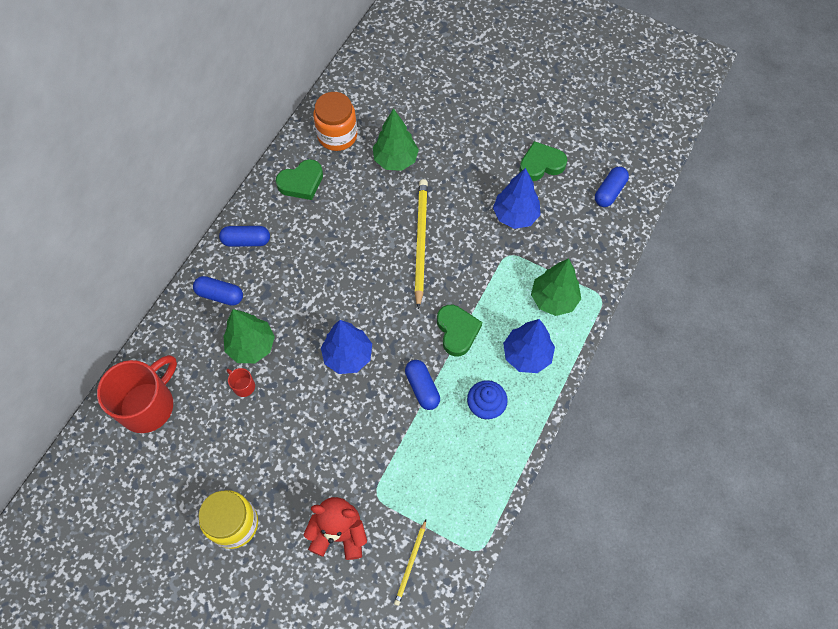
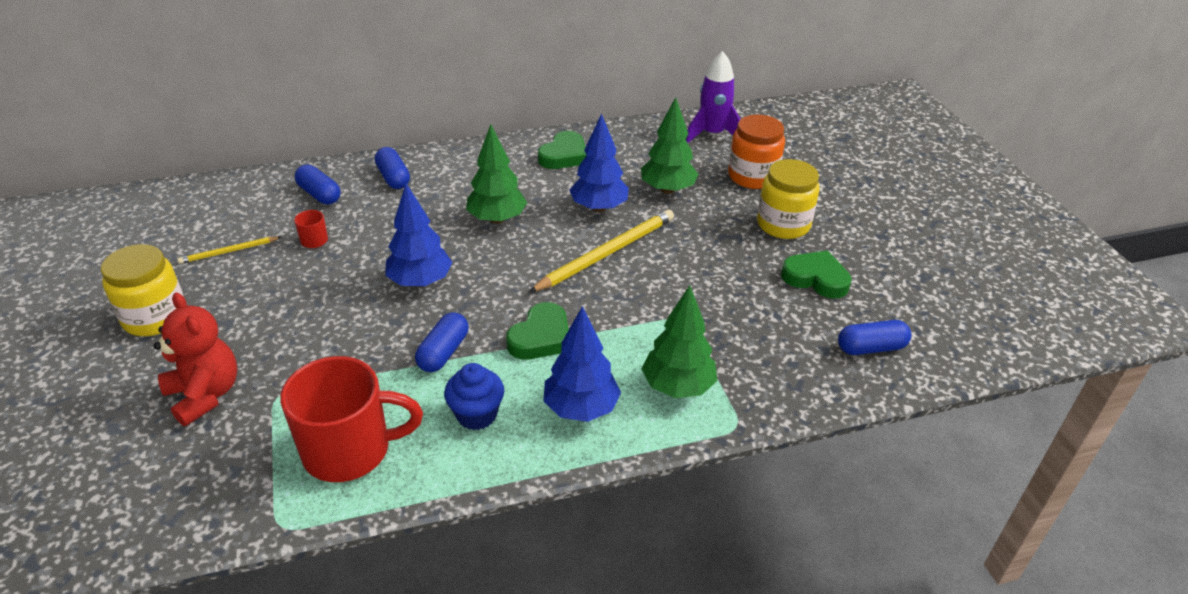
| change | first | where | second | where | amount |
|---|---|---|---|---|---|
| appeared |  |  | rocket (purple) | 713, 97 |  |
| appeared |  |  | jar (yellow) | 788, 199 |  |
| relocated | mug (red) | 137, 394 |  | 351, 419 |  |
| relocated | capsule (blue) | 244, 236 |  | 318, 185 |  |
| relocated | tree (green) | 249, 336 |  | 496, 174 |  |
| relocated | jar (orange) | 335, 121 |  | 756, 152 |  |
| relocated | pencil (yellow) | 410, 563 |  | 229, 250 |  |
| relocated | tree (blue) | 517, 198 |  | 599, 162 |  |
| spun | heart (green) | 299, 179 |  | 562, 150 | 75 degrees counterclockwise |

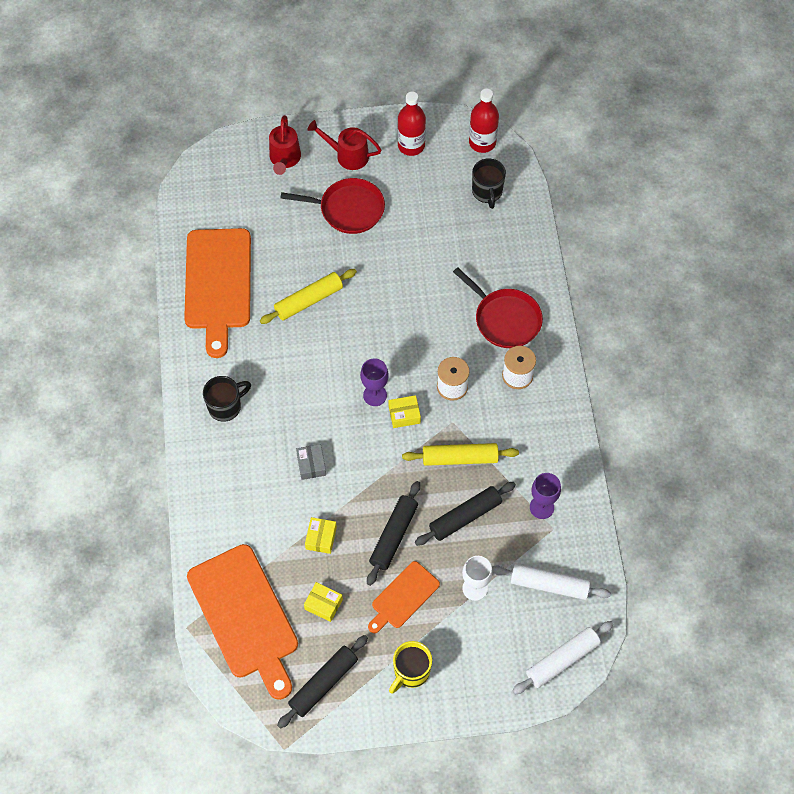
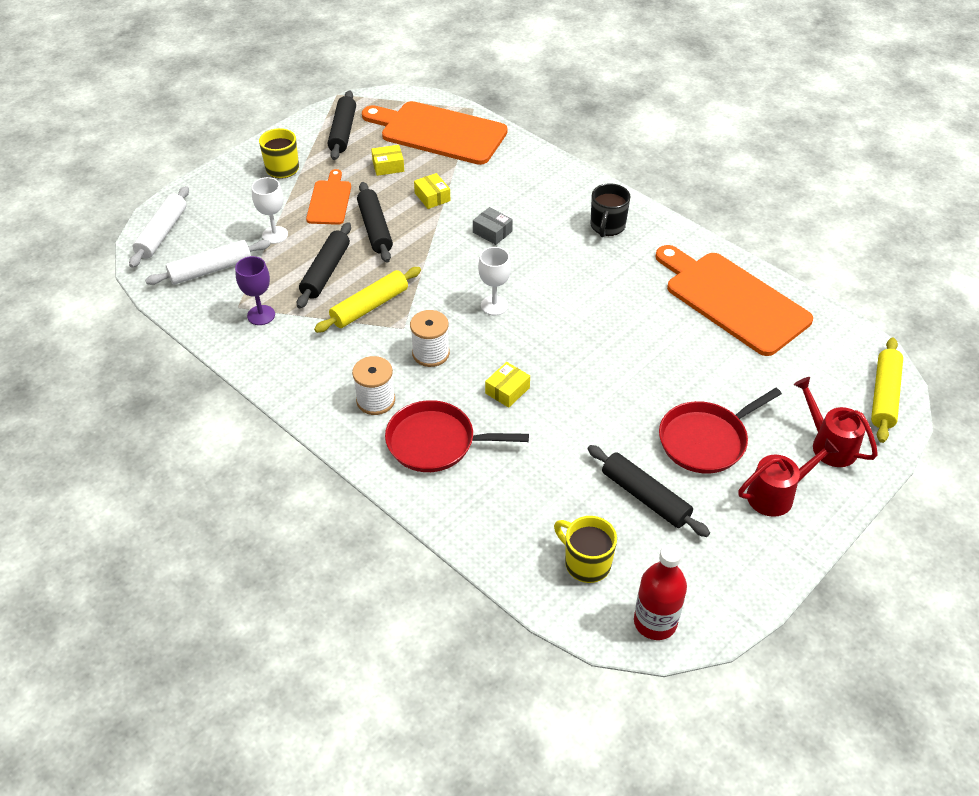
| change | first | where | second | where | amount |
|---|---|---|---|---|---|
| missing | bottle (red) | 411, 123 |  |  |  |
| appeared |  |  | rolling pin (black) | 648, 491 |  |
| relocated | rolling pin (yellow) | 308, 296 |  | 887, 390 |  |
| relocated | box (yellow) | 405, 411 |  | 507, 385 |  |
| colour | goblet (purple) | 374, 382 | goblet (white) | 494, 281 |  |
| colour | mug (black) | 489, 184 | mug (yellow) | 585, 549 |  |

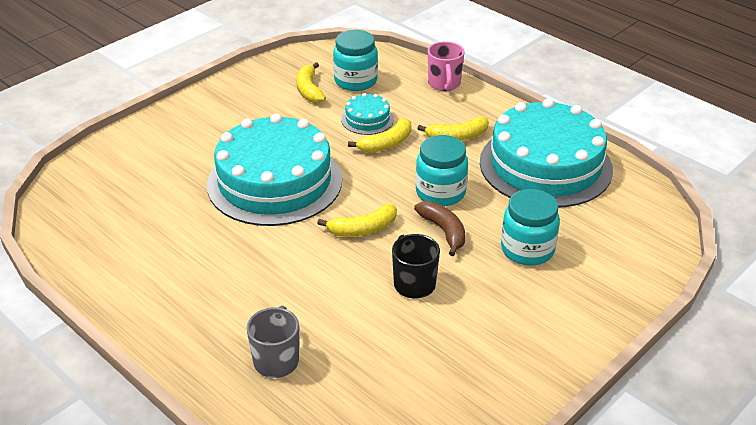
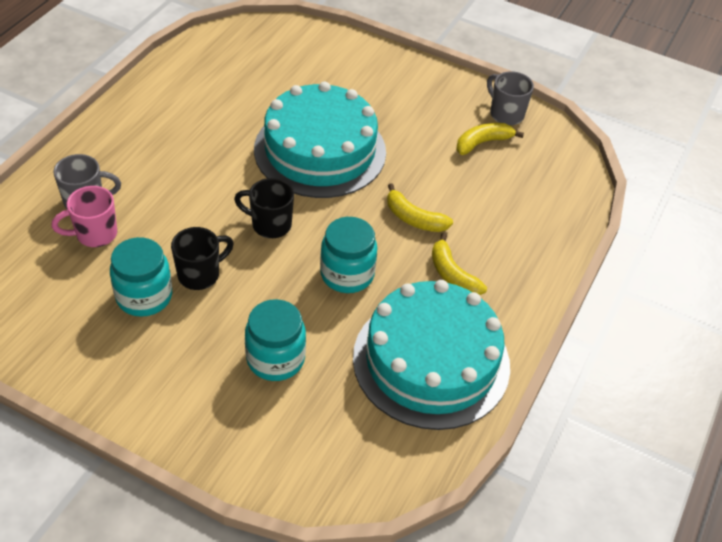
| change | first | where | second | where | amount |
|---|---|---|---|---|---|
| missing | cake (turquoise) | 367, 114 |  |  |  |
| missing | banana (brown) | 440, 228 |  |  |  |
| appeared |  |  | mug (grey) | 510, 98 |  |
| relocated | jar (turquoise) | 355, 60 |  | 141, 277 |  |
| relocated | mug (pink) | 446, 66 |  | 84, 216 |  |
| exchanged | banana (yellow) | 357, 220 | mug (black) | 264, 208 |  |

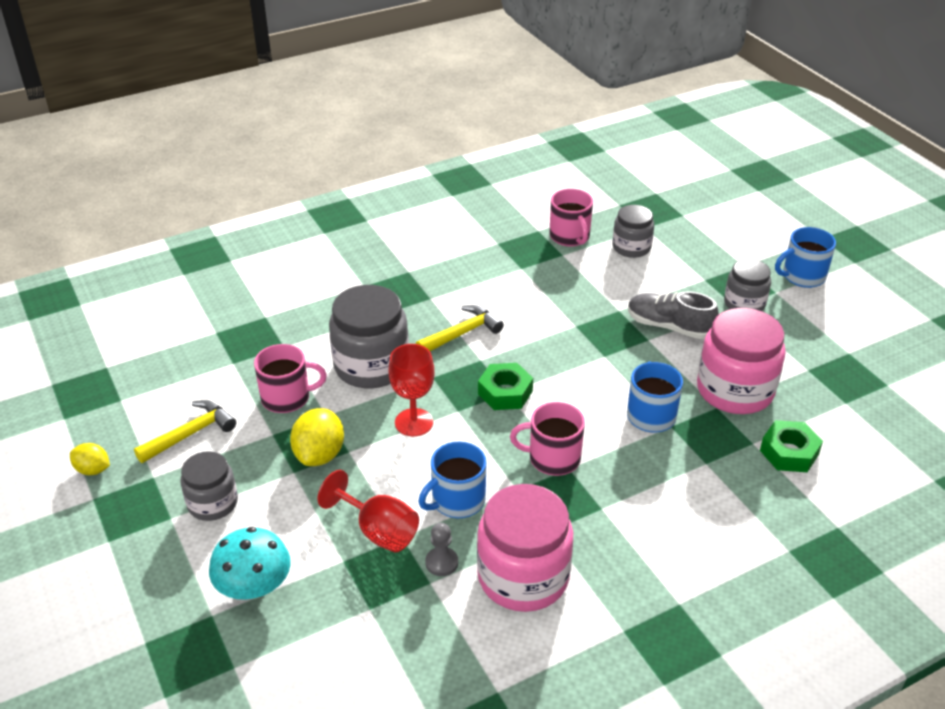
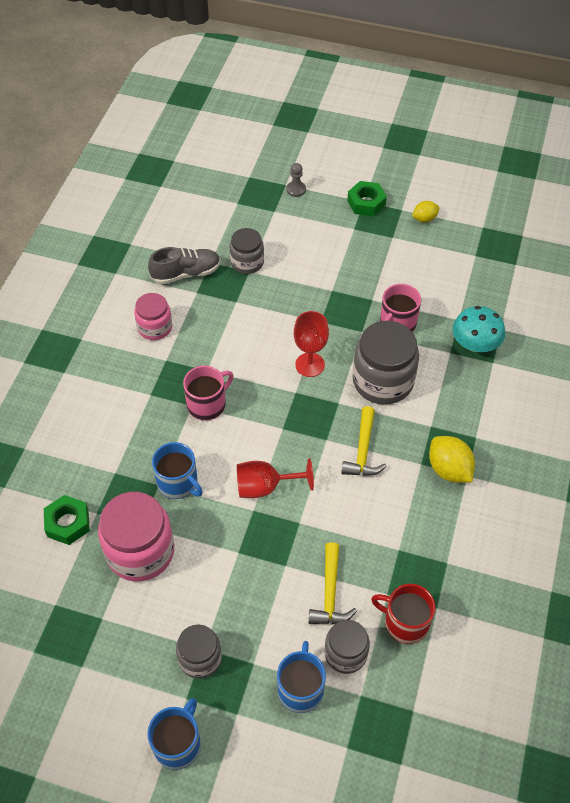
| change | first | where | second | where | amount |
|---|---|---|---|---|---|
| relocated | hammer (yellow) | 185, 431 |  | 333, 583 |  |
| relocated | jar (grey) | 209, 486 |  | 247, 251 |  |
| relocated | mushroom (turquoise) | 250, 563 |  | 478, 329 |  |
| relocated | lemon (yellow) | 317, 437 |  | 452, 459 |  |
| relocated | goblet (red) | 368, 511 |  | 275, 478 |  |
| relocated | mug (blue) | 452, 480 |  | 301, 677 |  |
| relocated | pawn (grey) | 441, 549 |  | 296, 180 |  |
| relocated | nut (green) | 505, 386 |  | 367, 199 |  |
| relocated | shoe (grey) | 673, 315 |  | 184, 265 |  |
| colour | mug (pink) | 571, 218 | mug (red) | 403, 614 |  |
| size | jar (pink) | 525, 548 |  | 153, 316 | x0.59 |

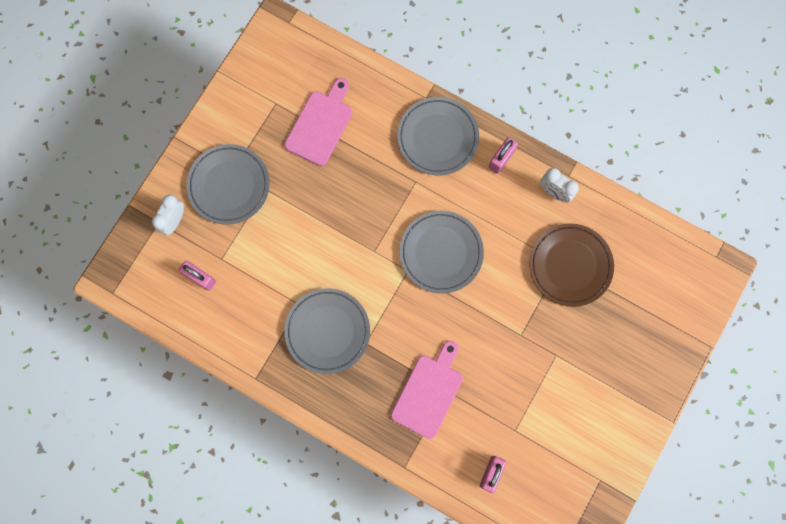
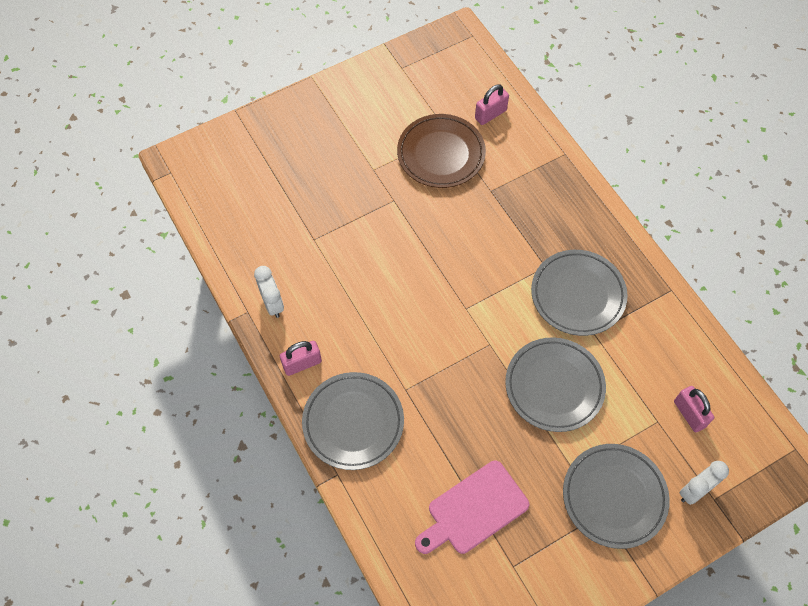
| change | first | where | second | where | amount |
|---|---|---|---|---|---|
| missing | cutting board (pink) | 427, 390 |  |  |  |
| relocated | plate (grey) | 441, 252 |  | 555, 384 |  |
| relocated | plate (brown) | 571, 265 |  | 441, 151 |  |

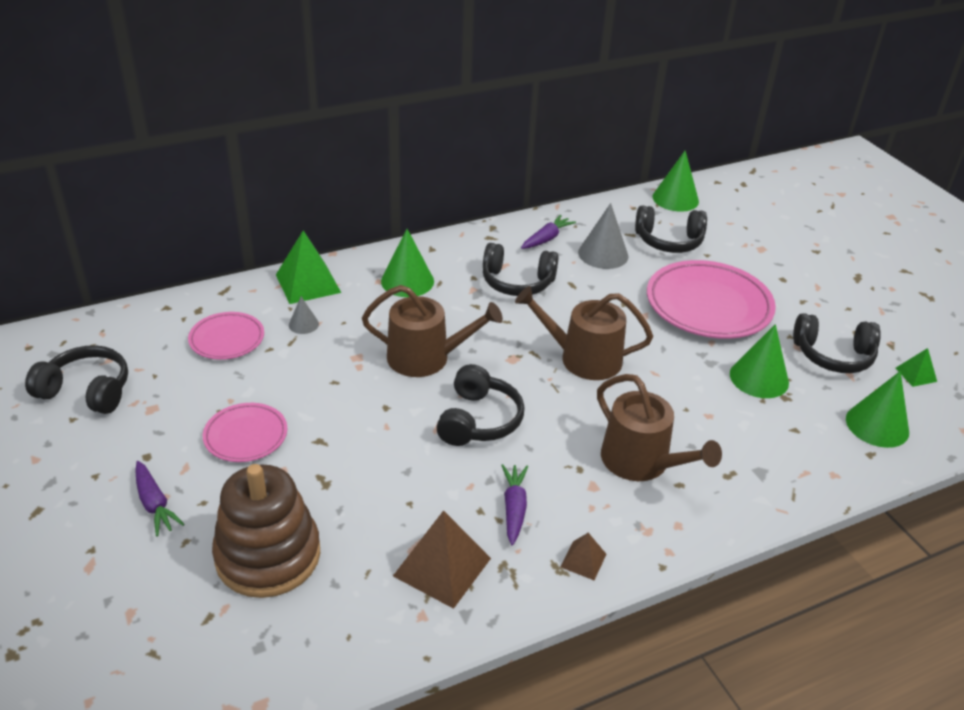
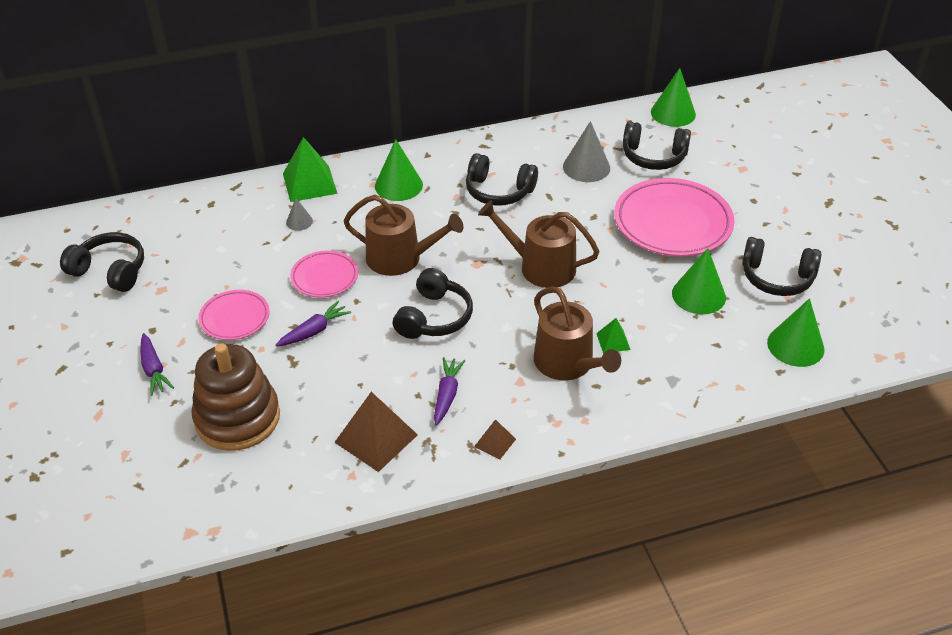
| change | first | where | second | where | amount |
|---|---|---|---|---|---|
| relocated | plate (pink) | 226, 336 |  | 324, 274 |  |
| relocated | carrot (purple) | 548, 232 |  | 313, 324 |  |
| relocated | pyramid (green) | 916, 367 |  | 613, 335 |  |

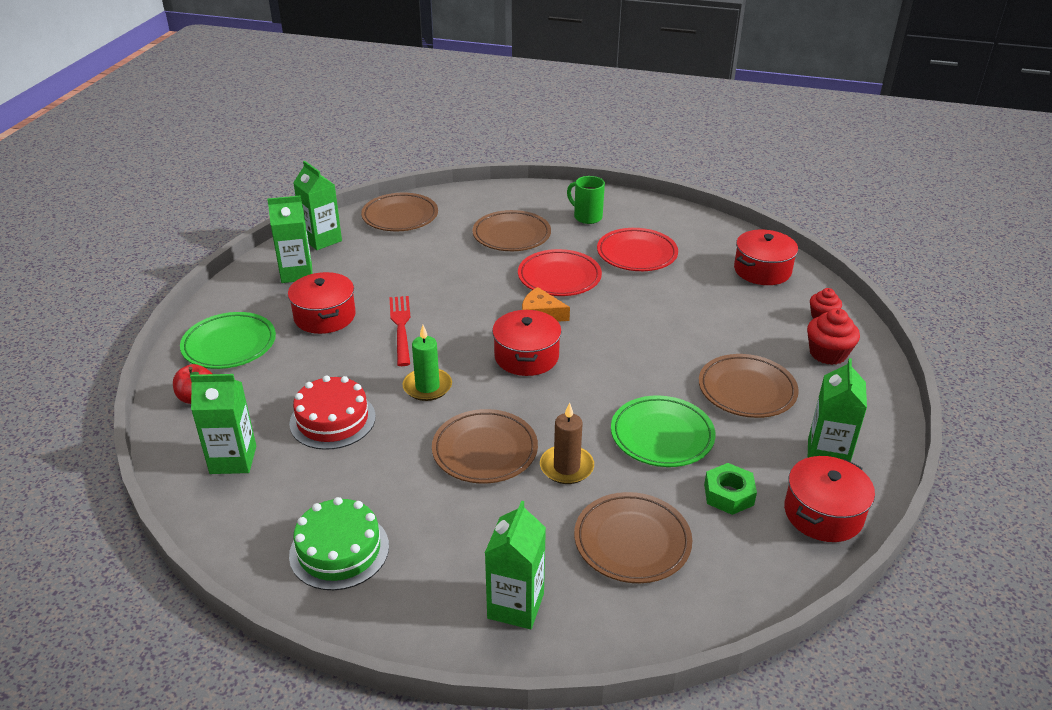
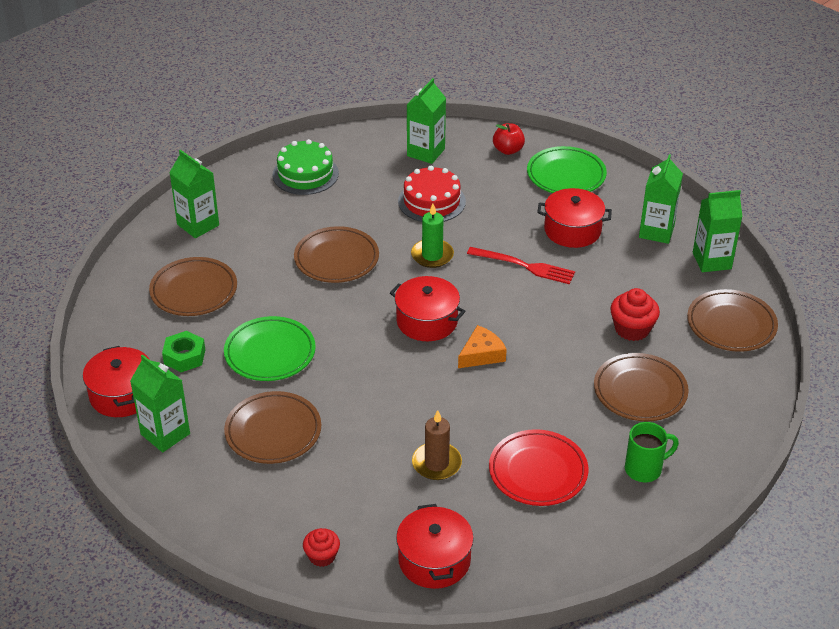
| change | first | where | second | where | amount |
|---|---|---|---|---|---|
| missing | plate (red) | 560, 272 |  |  |  |
| relocated | candle (brown) | 567, 443 |  | 437, 445 |  |
| relocated | cupcake (red) | 833, 336 |  | 635, 314 |  |

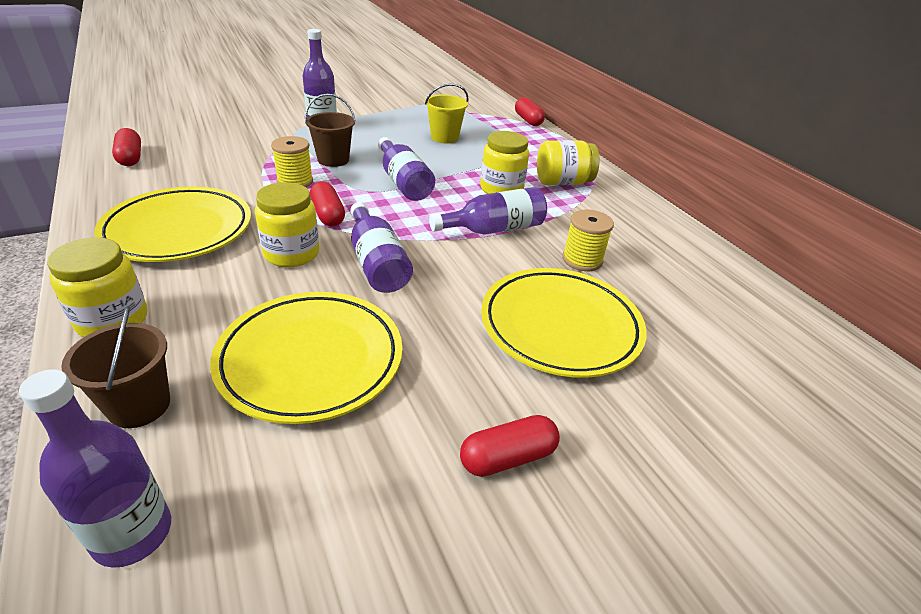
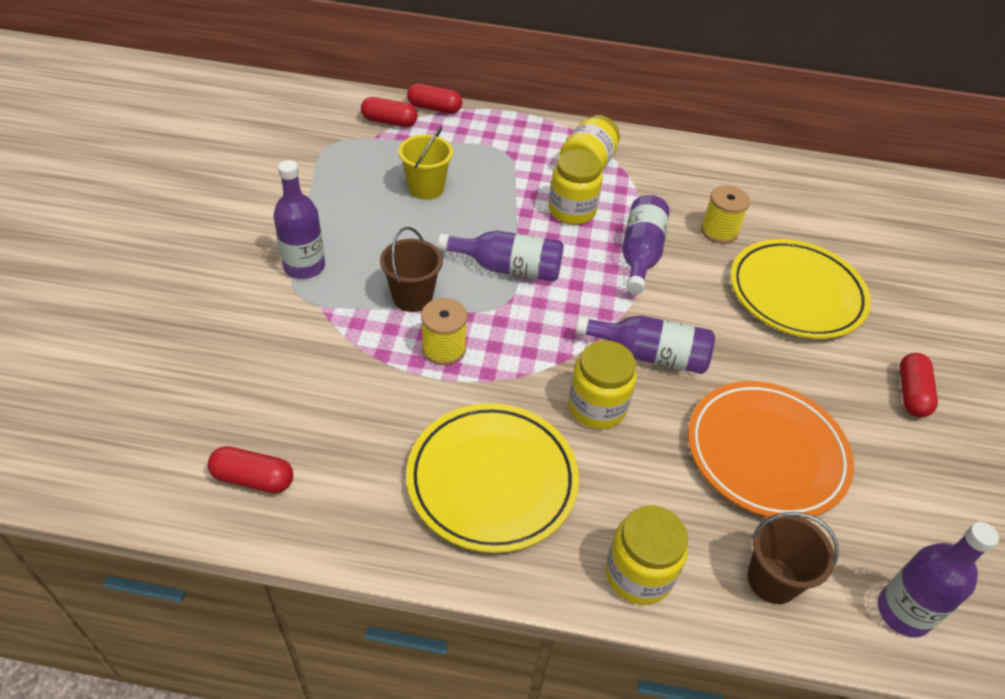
| change | first | where | second | where | amount |
|---|---|---|---|---|---|
| relocated | capsule (red) | 327, 203 |  | 389, 112 |  |
| colour | plate (yellow) | 306, 358 | plate (orange) | 771, 450 |  |

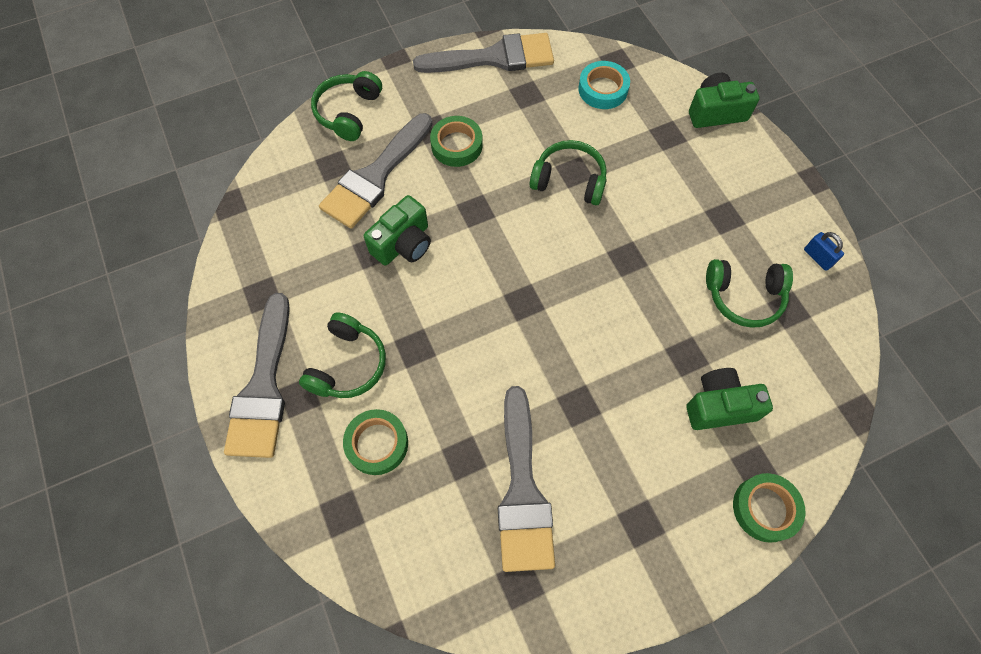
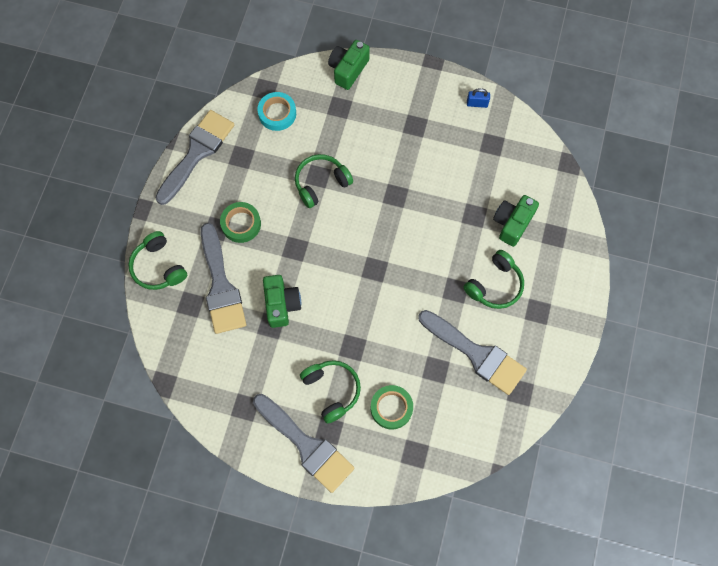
| change | first | where | second | where | amount |
|---|---|---|---|---|---|
| missing | tape (green) | 769, 508 |  |  |  |
| relocated | headphones (green) | 749, 293 |  | 493, 279 |  |

